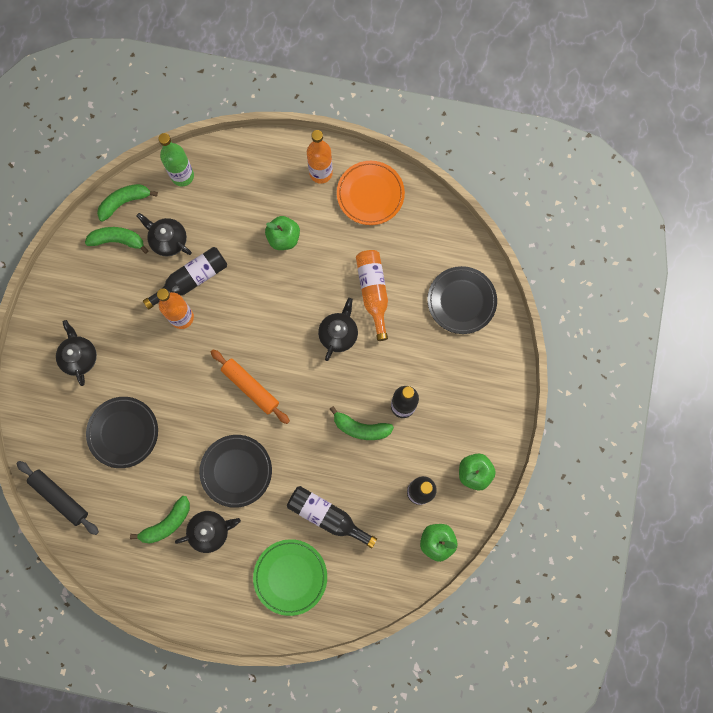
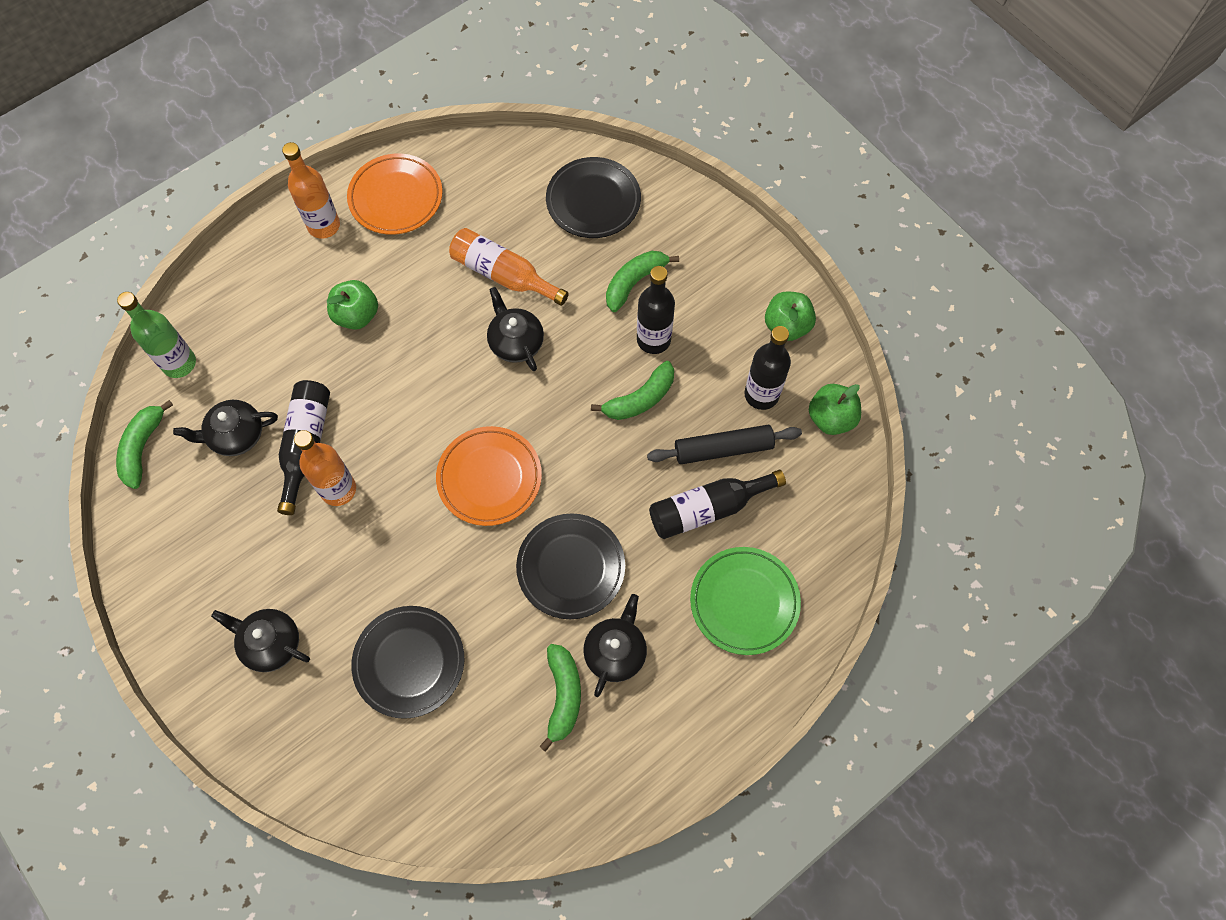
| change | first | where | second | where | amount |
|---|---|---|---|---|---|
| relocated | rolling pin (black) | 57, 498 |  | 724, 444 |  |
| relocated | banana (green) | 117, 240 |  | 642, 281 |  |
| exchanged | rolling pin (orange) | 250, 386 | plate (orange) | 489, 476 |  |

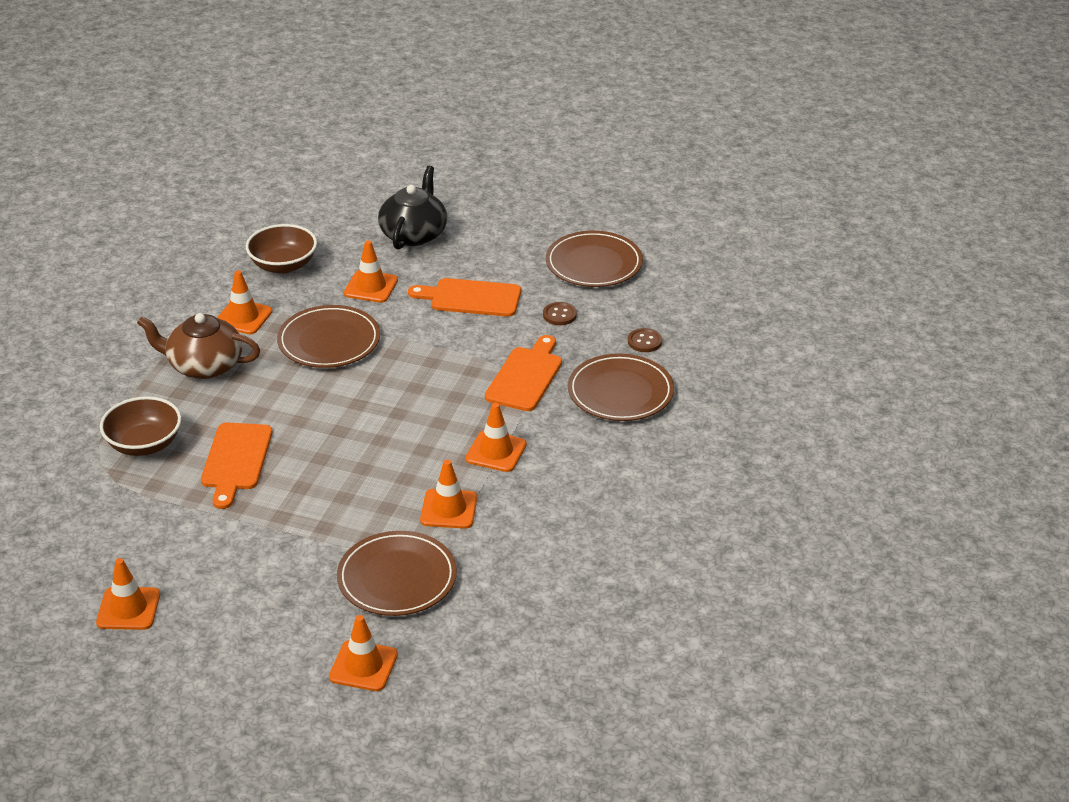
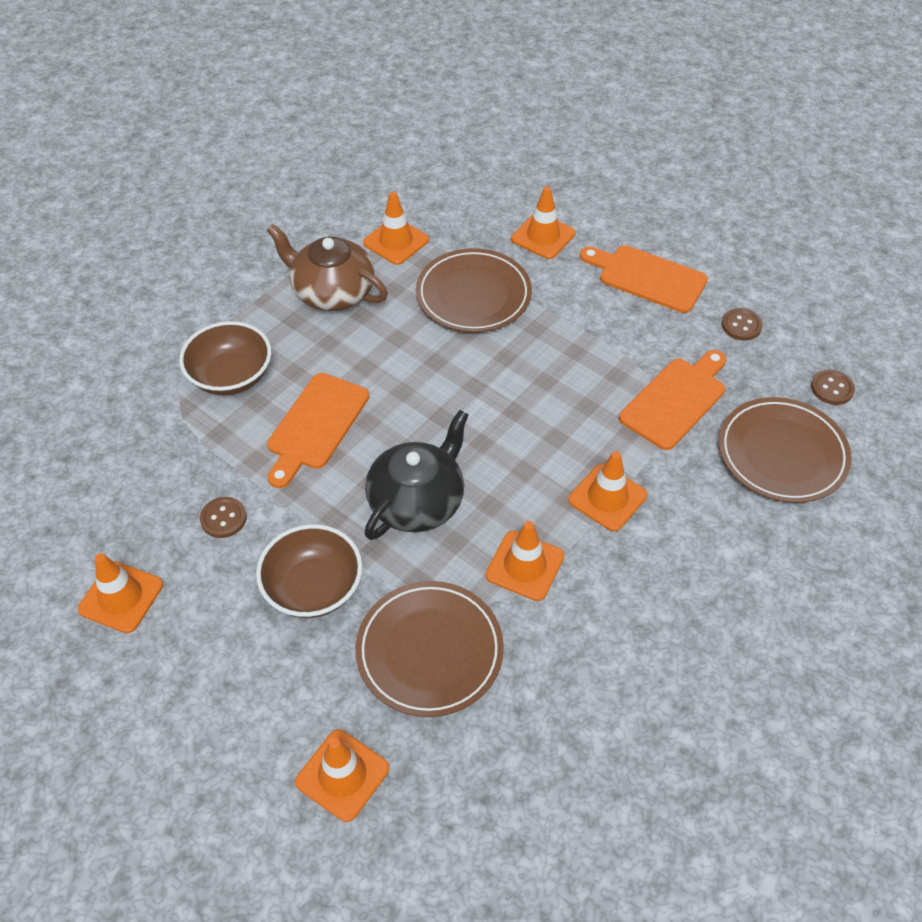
| change | first | where | second | where | amount |
|---|---|---|---|---|---|
| missing | plate (brown) | 594, 259 |  |  |  |
| appeared |  |  | button (brown) | 223, 517 |  |
| relocated | bowl (brown) | 281, 249 |  | 309, 571 |  |
| relocated | teapot (black) | 412, 208 |  | 416, 475 |  |

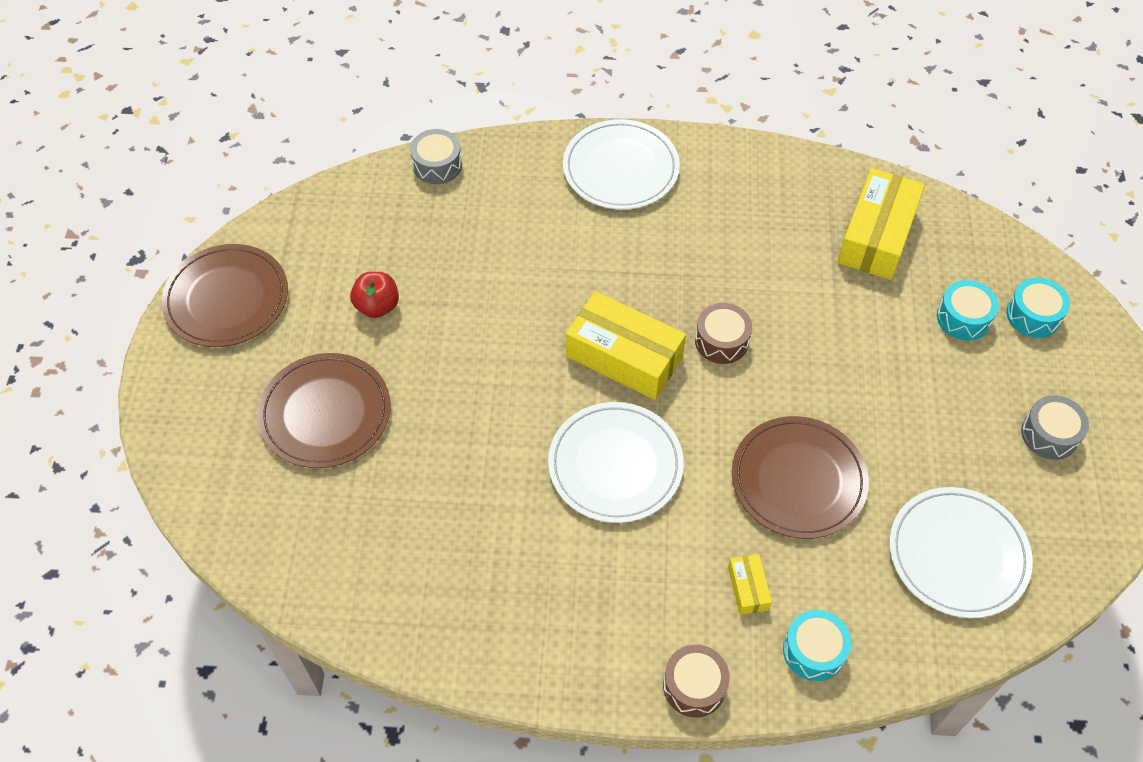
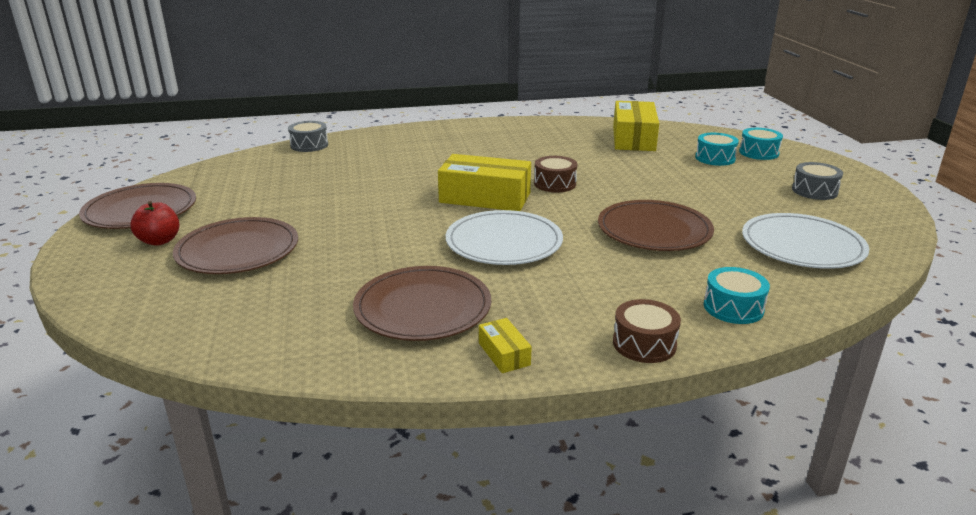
| change | first | where | second | where | amount |
|---|---|---|---|---|---|
| missing | plate (white) | 621, 164 |  |  |  |
| appeared |  |  | plate (brown) | 422, 303 |  |
| relocated | apple (red) | 374, 295 |  | 154, 223 |  |
| relocated | box (yellow) | 750, 584 |  | 505, 345 |  |

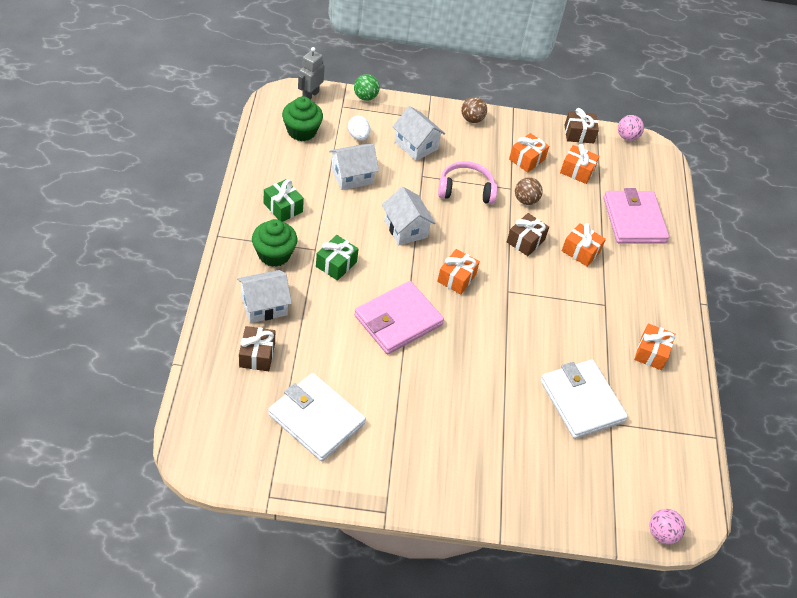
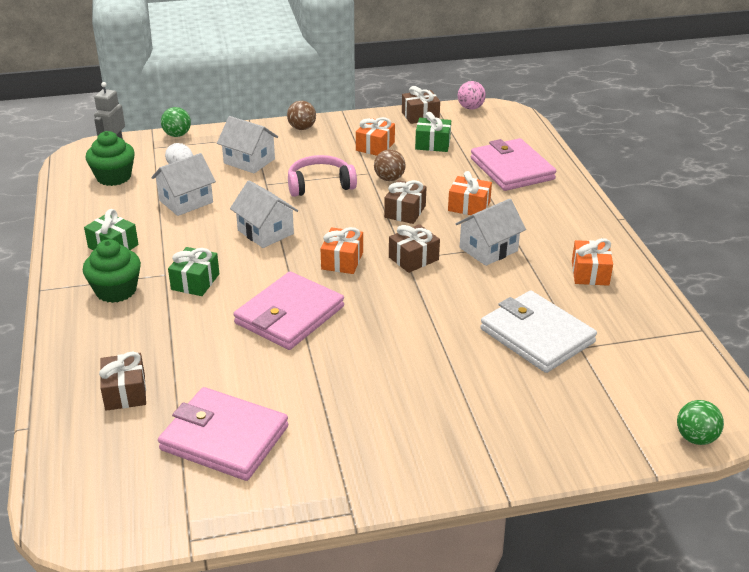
| change | first | where | second | where | amount |
|---|---|---|---|---|---|
| appeared |  |  | gift (brown) | 414, 248 |  |
| relocated | house (white) | 264, 296 |  | 491, 232 |  |
| colour | wallet (white) | 317, 417 | wallet (pink) | 223, 434 |  |
| colour | gift (orange) | 580, 164 | gift (green) | 433, 132 |  |
| colour | ball (pink) | 668, 526 | ball (green) | 700, 422 |  |

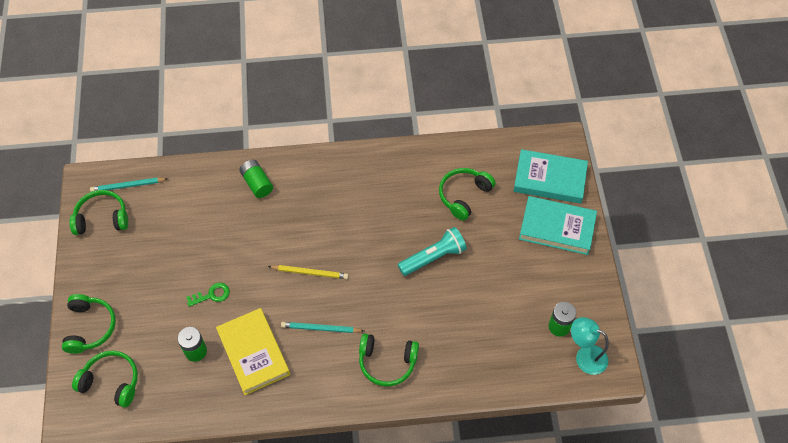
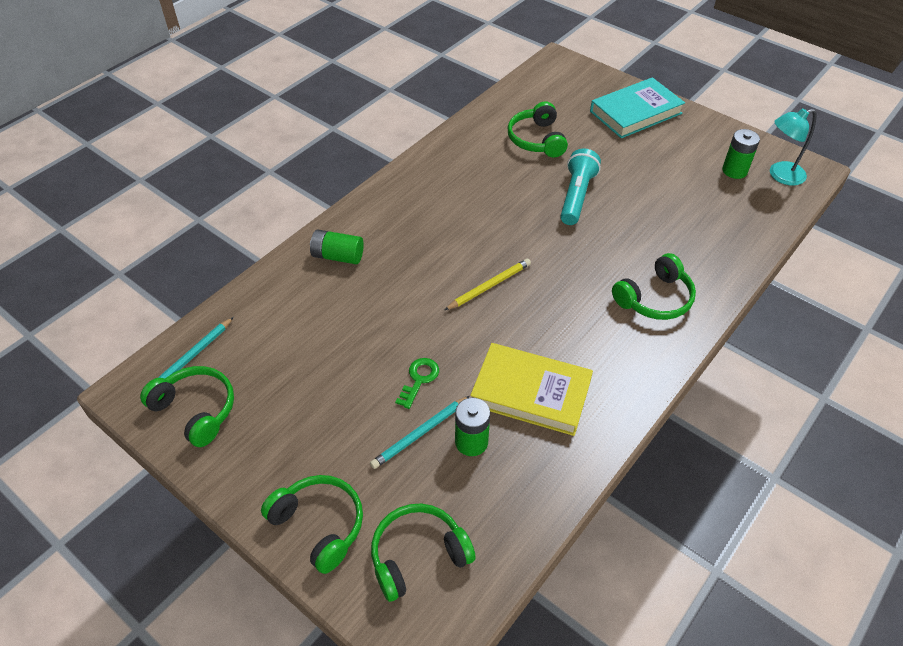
| change | first | where | second | where | amount |
|---|---|---|---|---|---|
| missing | book (turquoise) | 551, 176 |  |  |  |
| relocated | pencil (turquoise) | 322, 327 |  | 420, 432 |  |
| spun | headphones (green) | 98, 212 |  | 187, 406 | 90 degrees clockwise |

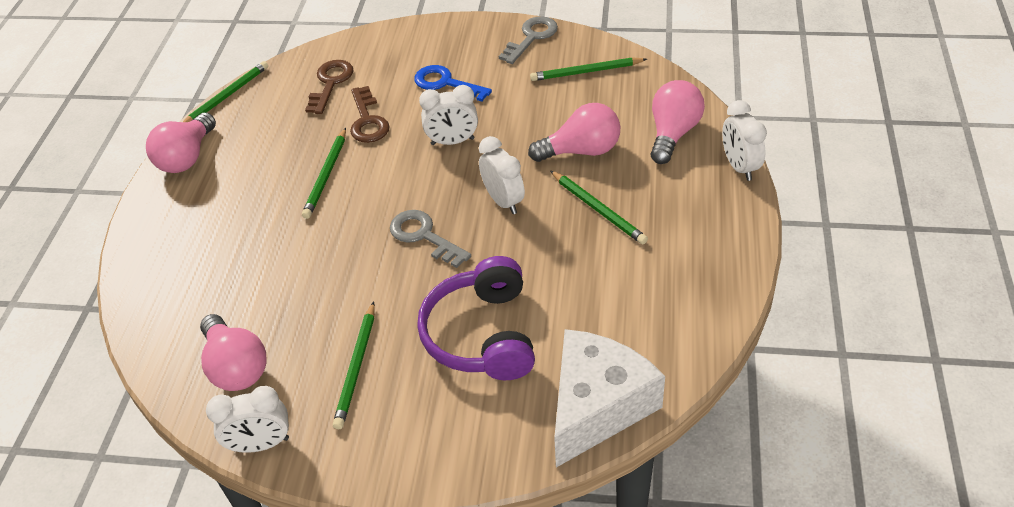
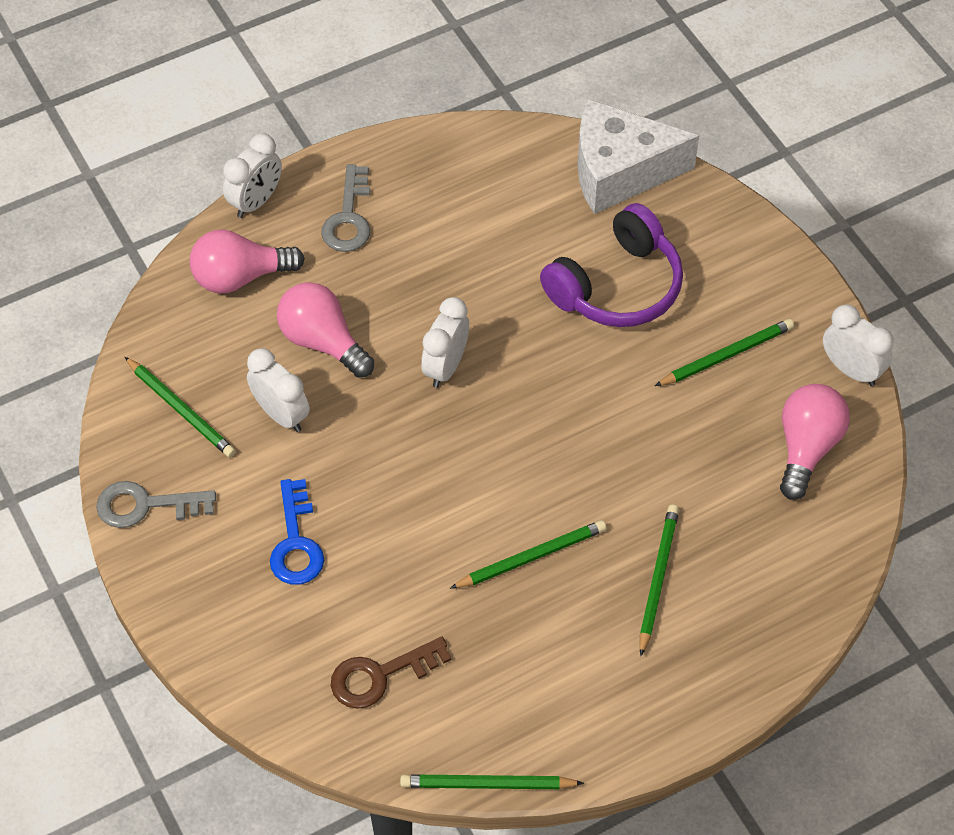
| change | first | where | second | where | amount |
|---|---|---|---|---|---|
| missing | light bulb (pink) | 181, 143 |  |  |  |
| missing | key (brown) | 369, 114 |  |  |  |
| relocated | key (grey) | 430, 239 |  | 345, 208 |  |
| relocated | clock (white) | 448, 115 |  | 278, 390 |  |
| relocated | pencil (green) | 599, 207 |  | 659, 581 |  |

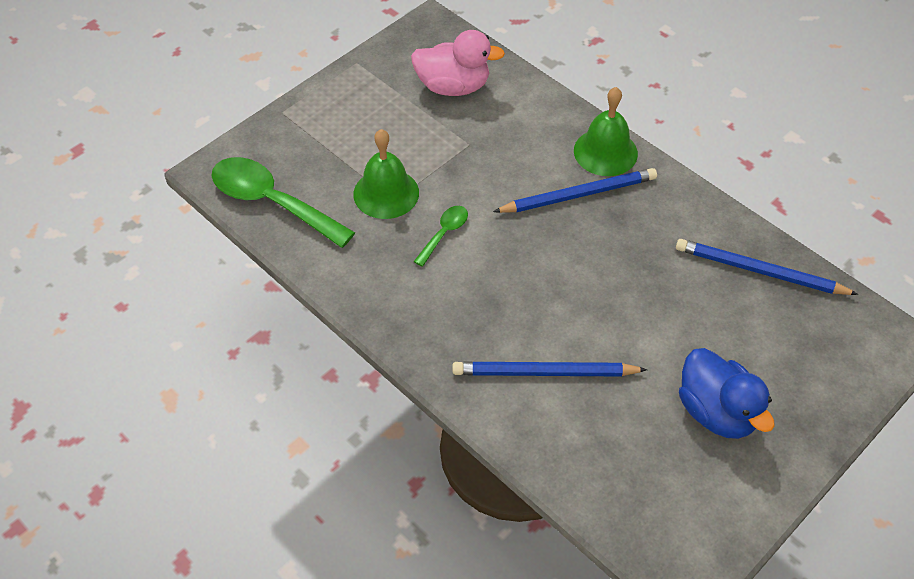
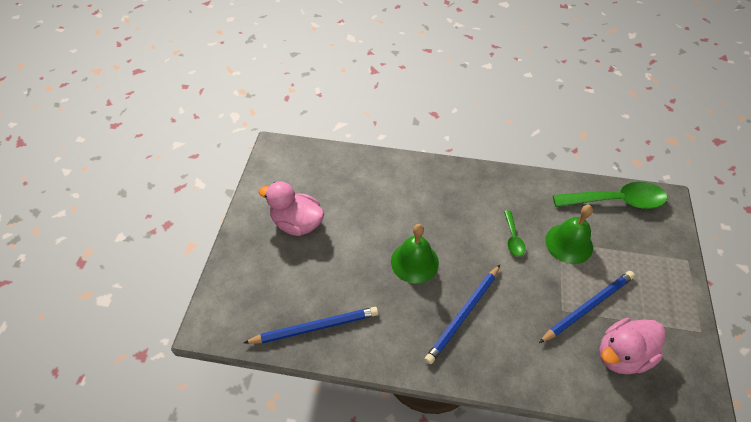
| change | first | where | second | where | amount |
|---|---|---|---|---|---|
| relocated | pencil (blue) | 550, 369 |  | 587, 307 |  |
| relocated | bell (green) | 606, 131 |  | 415, 253 |  |
| colour | duck (blue) | 727, 393 | duck (pink) | 291, 208 |  |

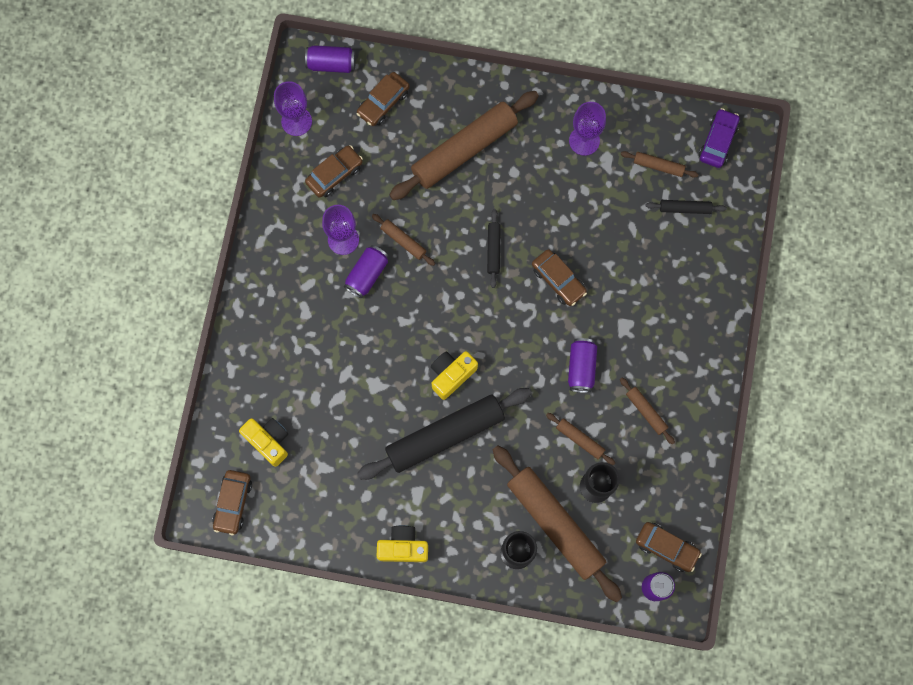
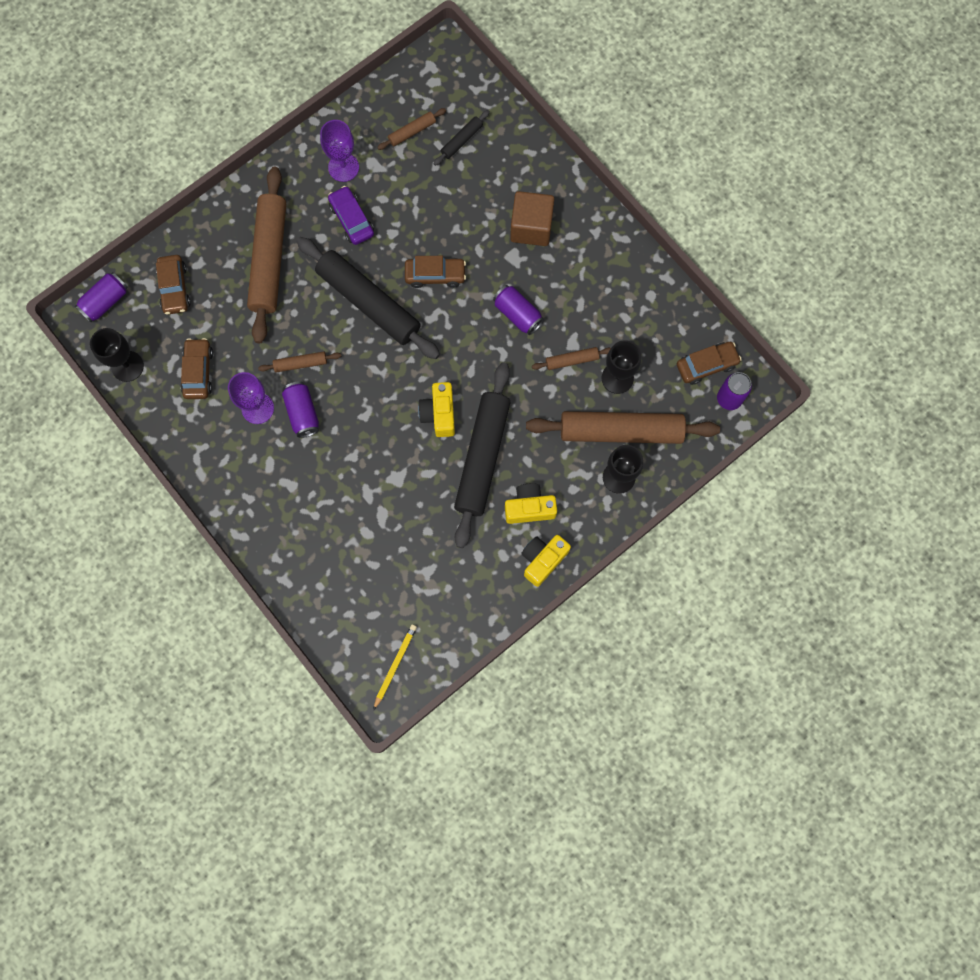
| change | first | where | second | where | amount |
|---|---|---|---|---|---|
| missing | rolling pin (brown) | 647, 411 |  |  |  |
| appeared |  |  | cube (brown) | 532, 218 |  |
| relocated | camera (yellow) | 263, 442 |  | 531, 503 |  |
| relocated | car (purple) | 719, 138 |  | 351, 215 |  |
| exchanged | car (brown) | 232, 503 | pencil (yellow) | 395, 667 |  |
| colour | goblet (purple) | 293, 108 | goblet (black) | 117, 355 |  |
| size | rolling pin (black) | 494, 248 |  | 368, 298 | x2.28 |

